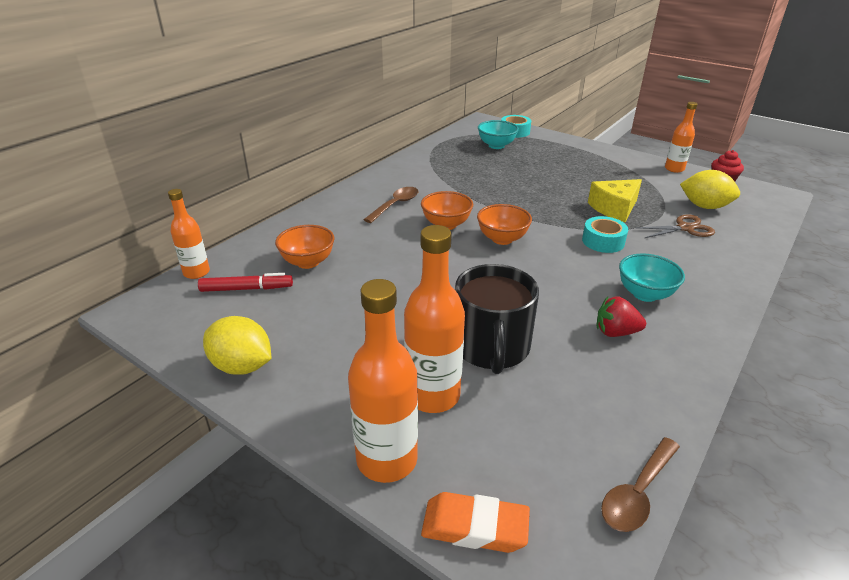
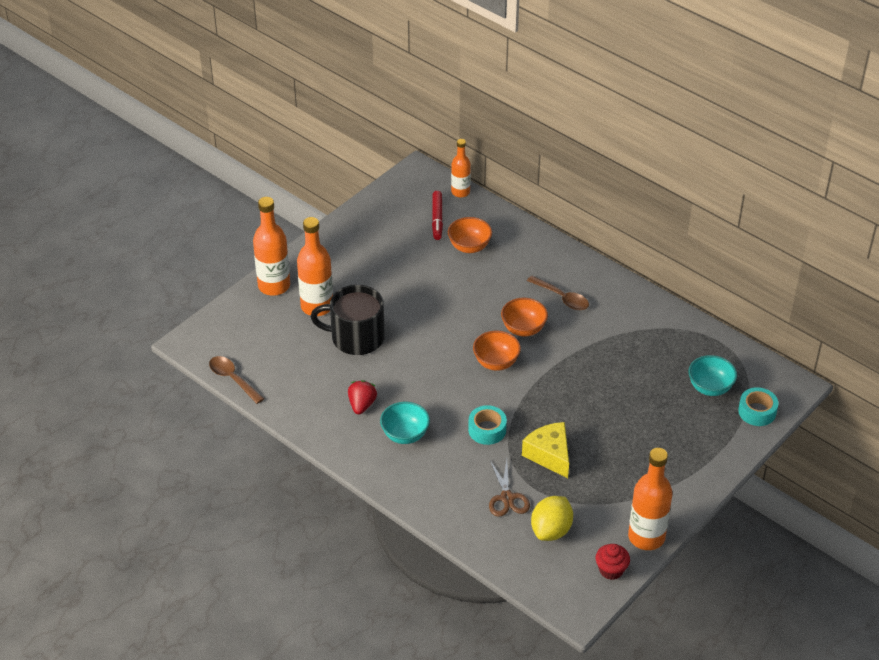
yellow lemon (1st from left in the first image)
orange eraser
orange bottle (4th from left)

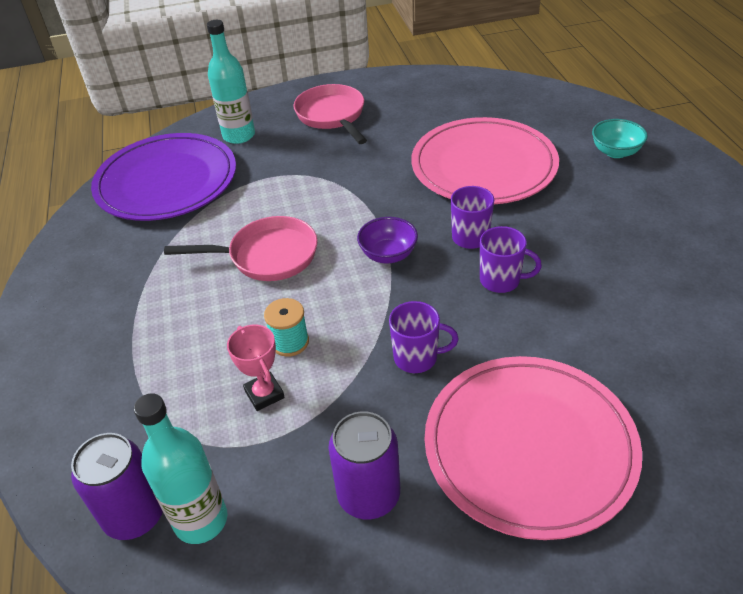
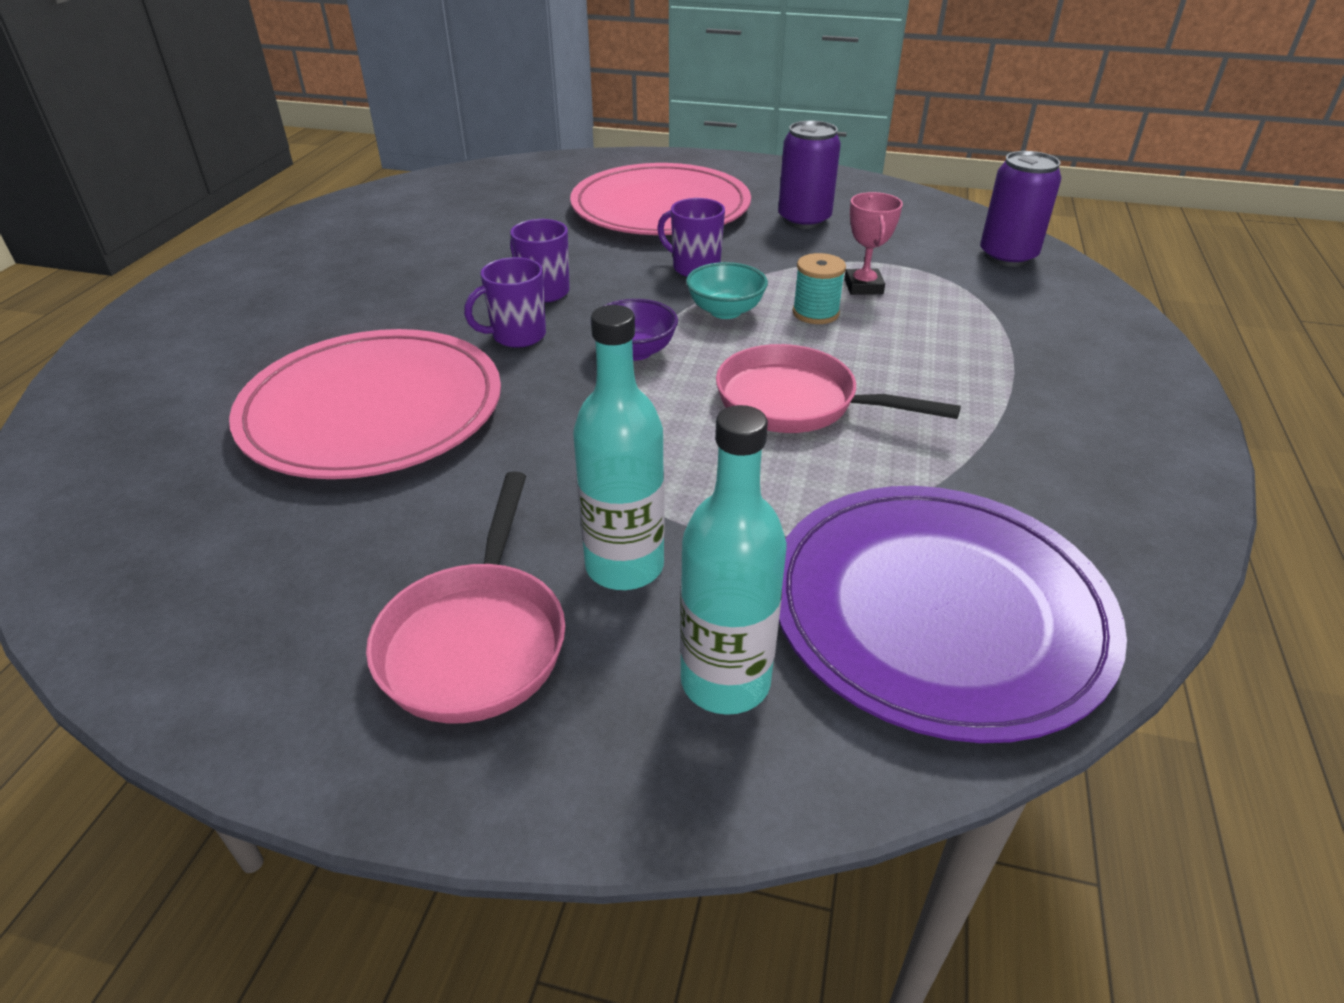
turquoise bottle (1st from left)
turquoise bowl

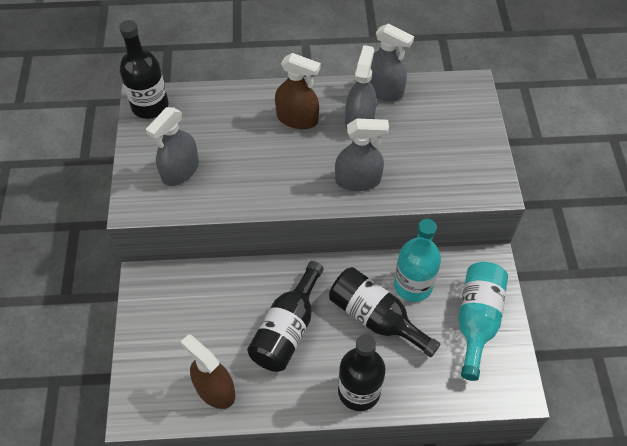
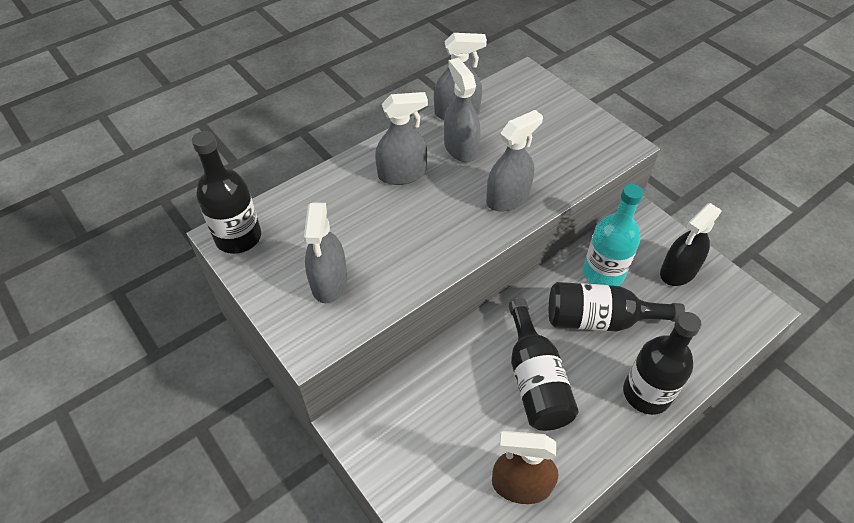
grey spray bottle (2nd from left)
black spray bottle

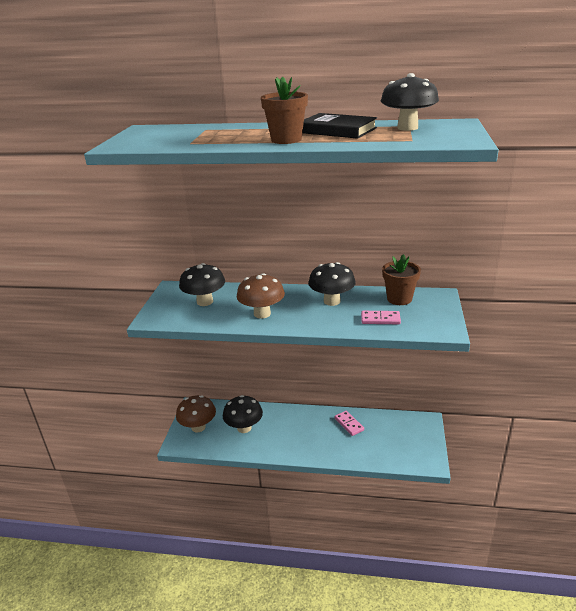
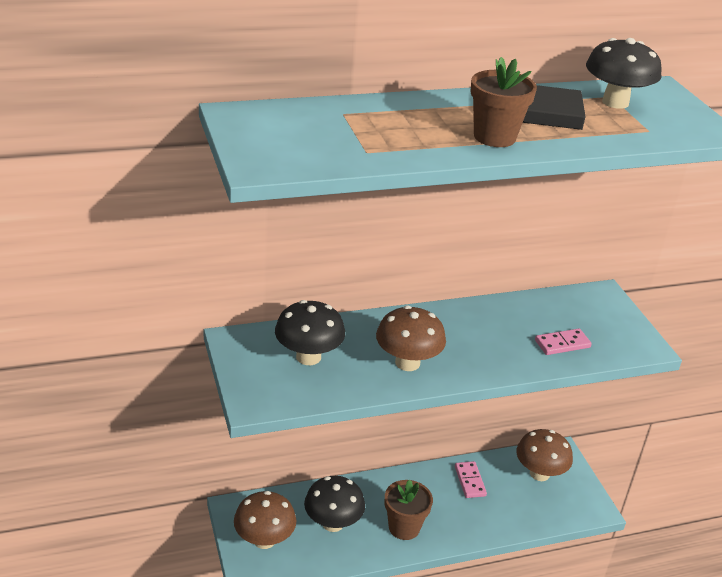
black mushroom (3rd from left in the first image)
pink domino (1st from left)
brown flower pot (1st from left)
brown mushroom (3rd from left)

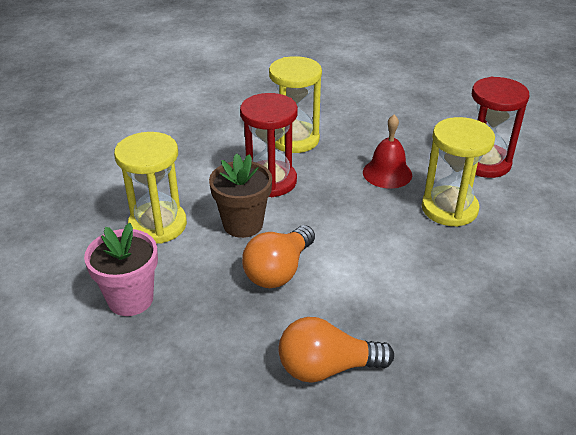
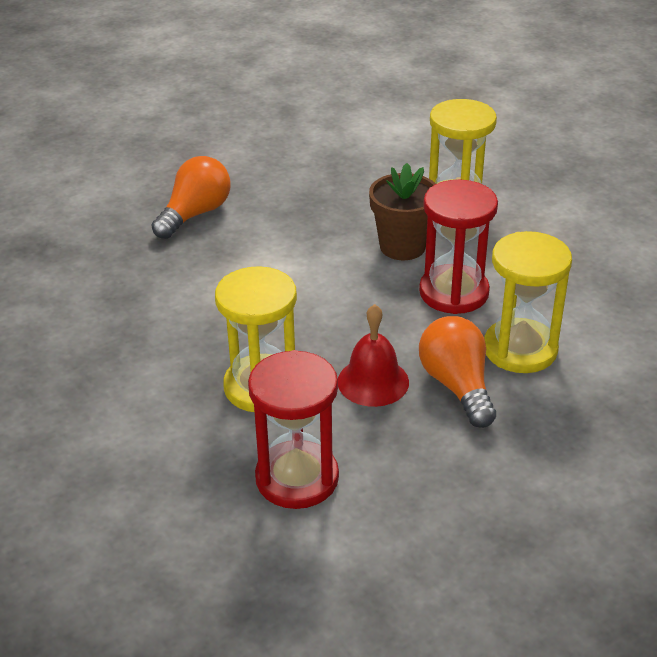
pink flower pot
orange light bulb (2nd from left)

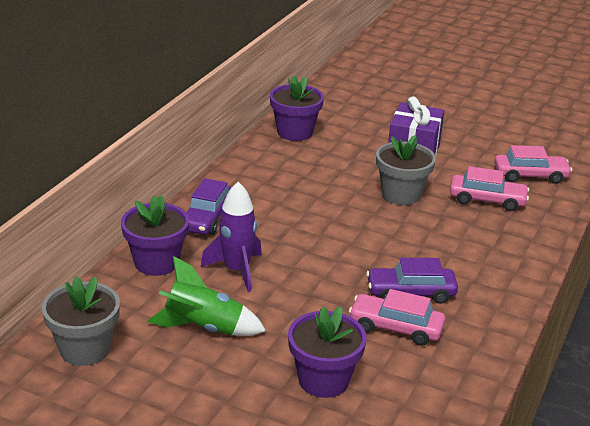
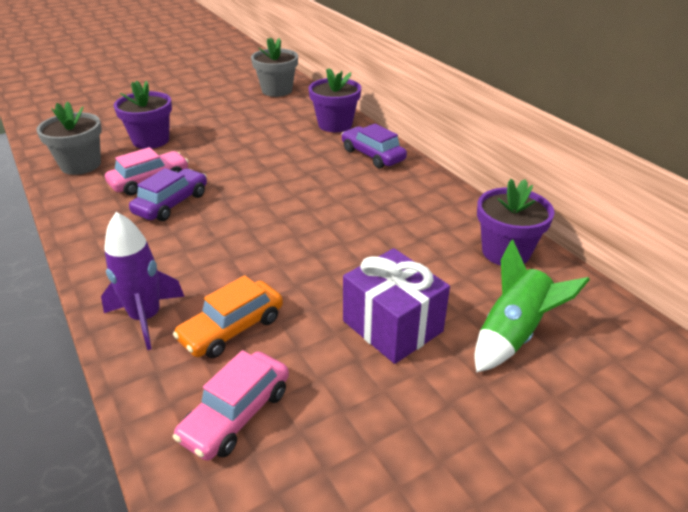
green rocket
purple rocket
grey flower pot (1st from left)
orange car

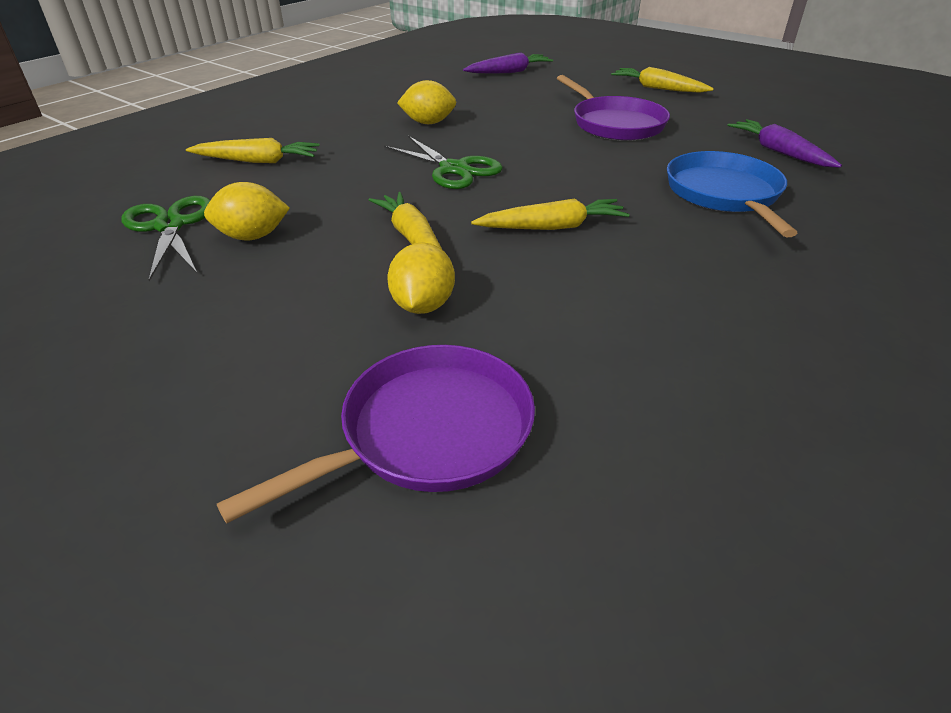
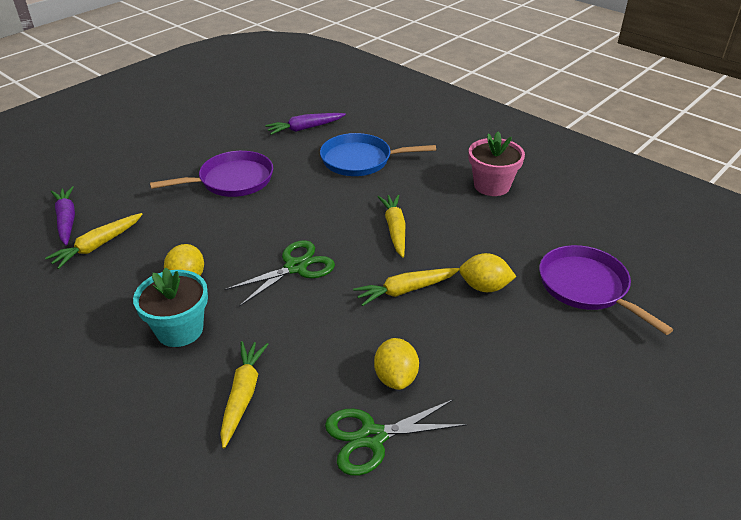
yellow carrot (1st from left)
turquoise flower pot
pink flower pot

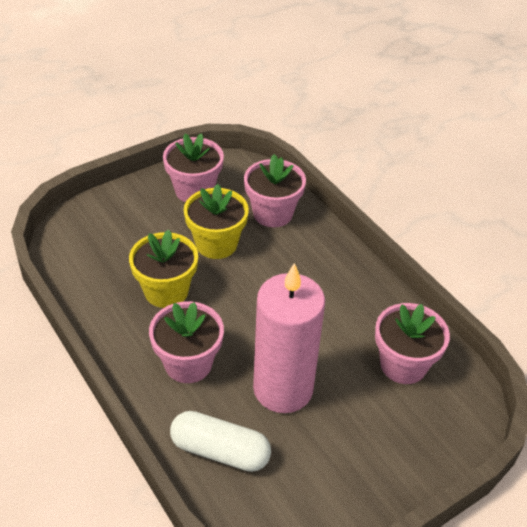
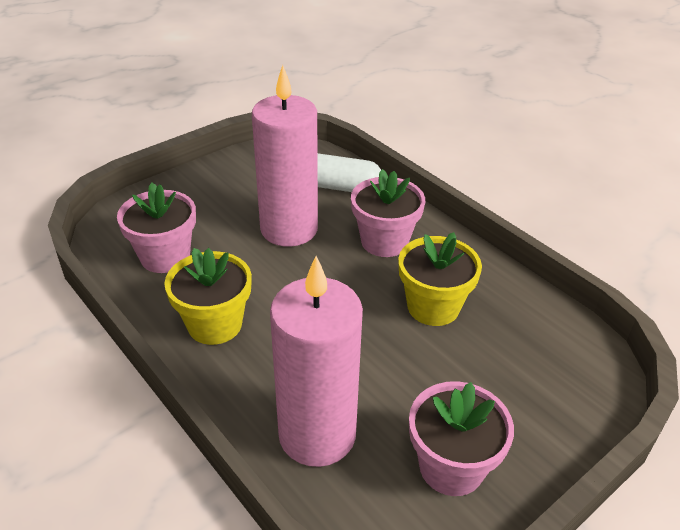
yellow flower pot (1st from left)
pink candle (2nd from left)

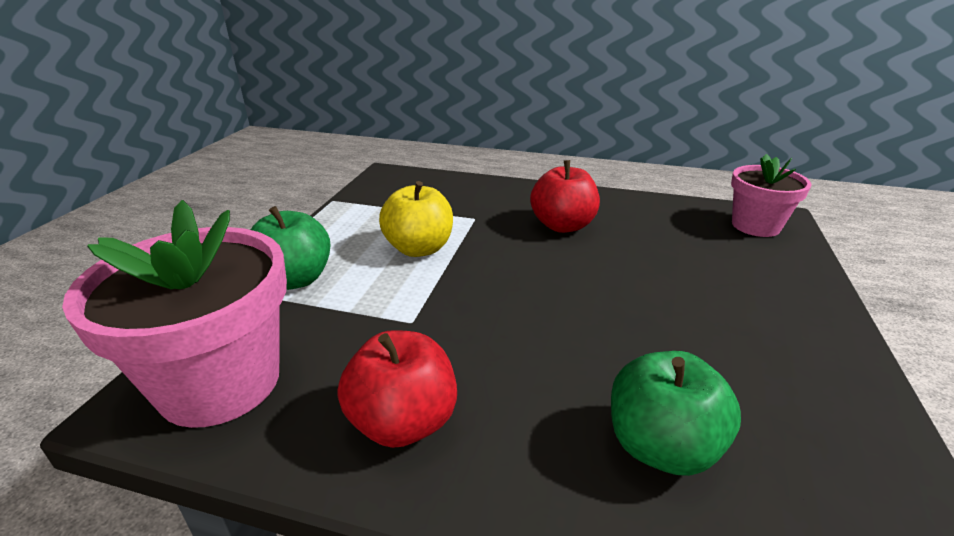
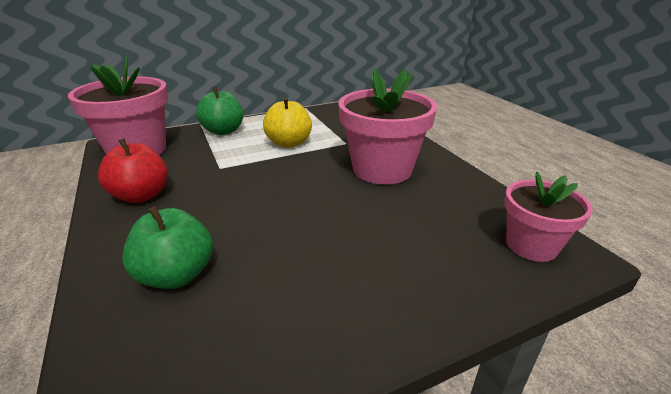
pink flower pot (2nd from left)

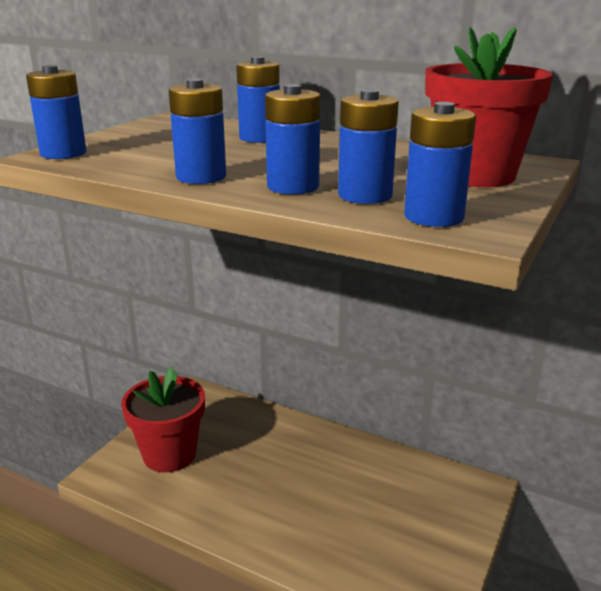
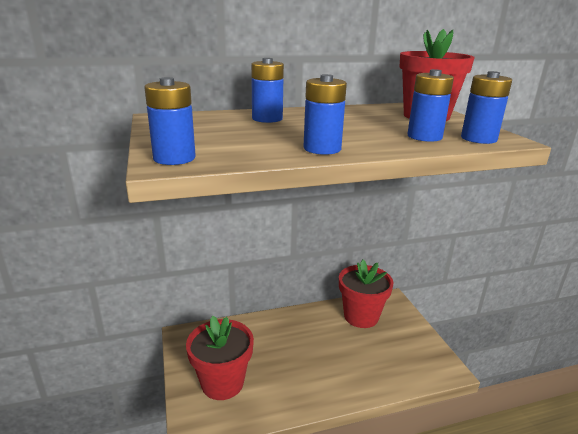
blue battery (4th from left in the first image)
red flower pot (2nd from left)

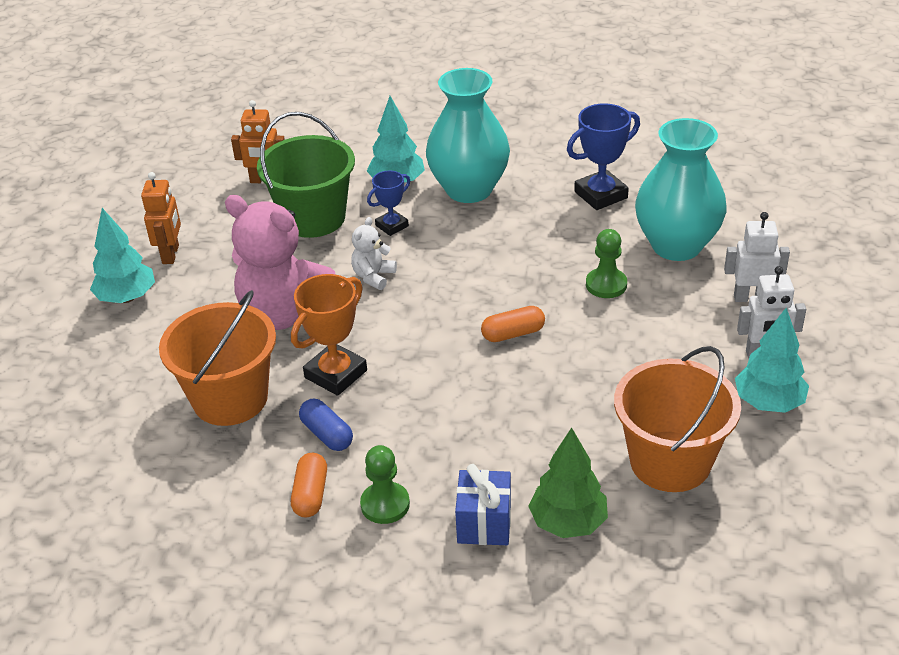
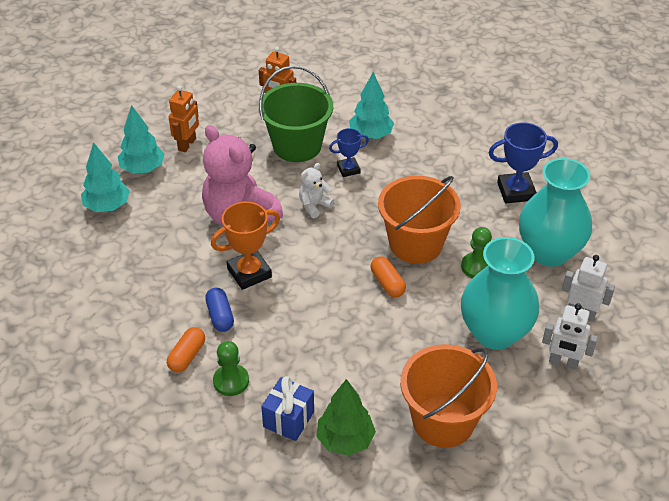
orange bucket (1st from left)
turquoise vase (1st from left)
orange capsule (2nd from left)
turquoise tree (1st from left)

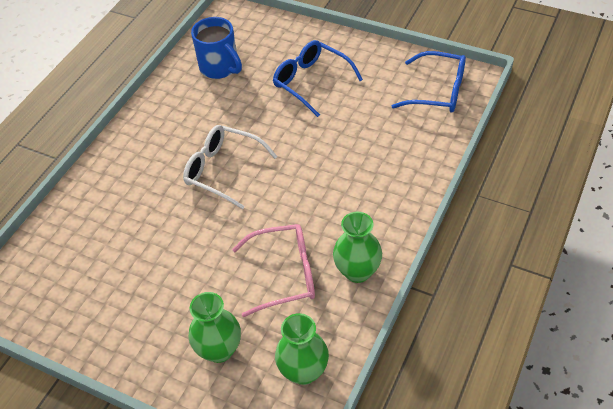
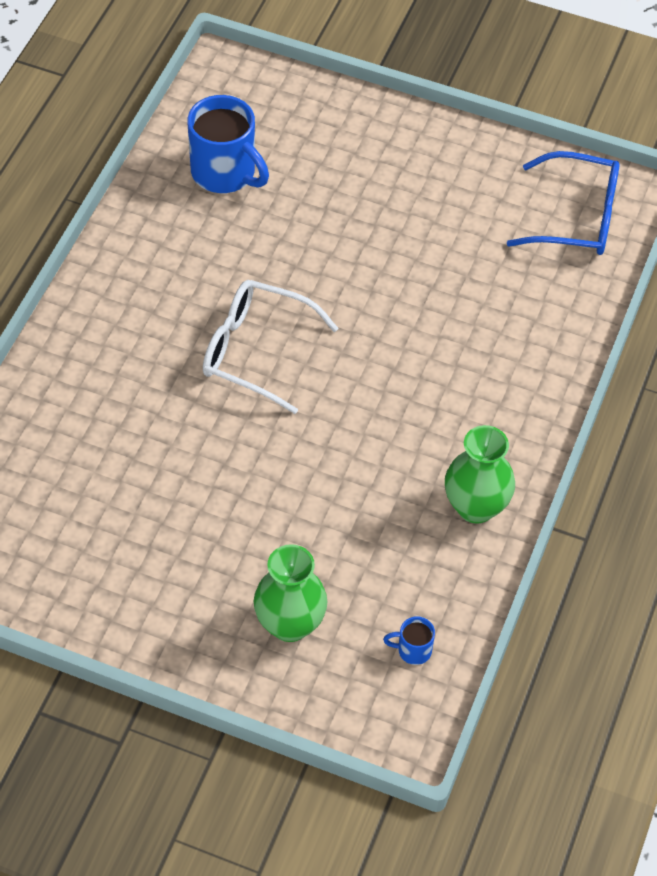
pink glasses
blue glasses (1st from left in the first image)
blue mug (2nd from left)

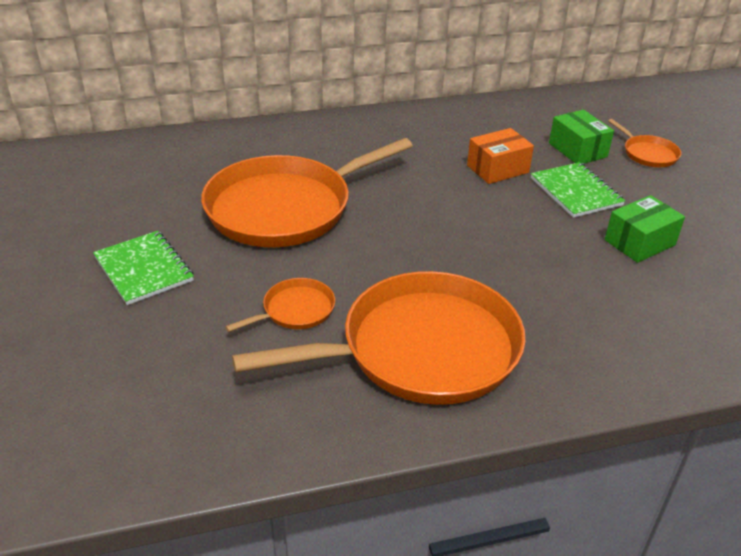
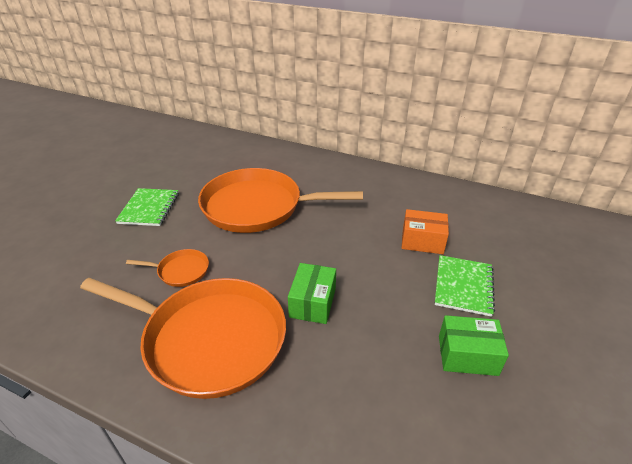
green box (1st from left)
orange pan (4th from left in the first image)

